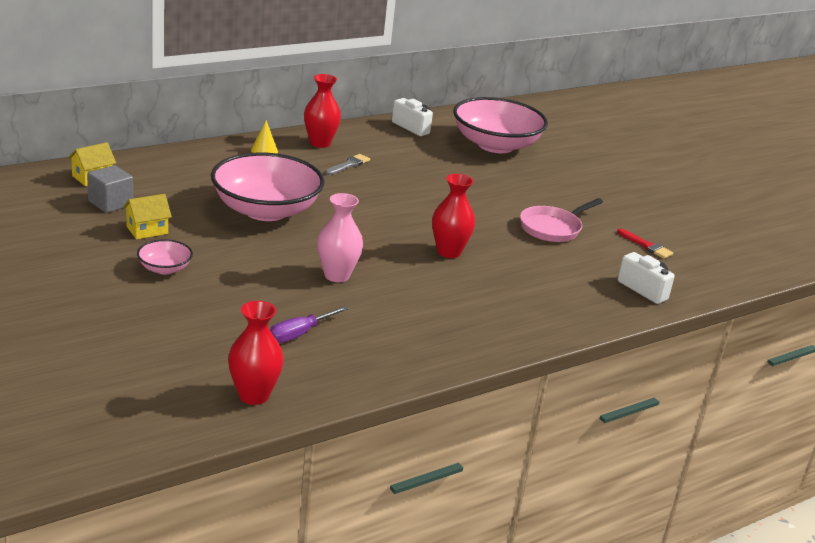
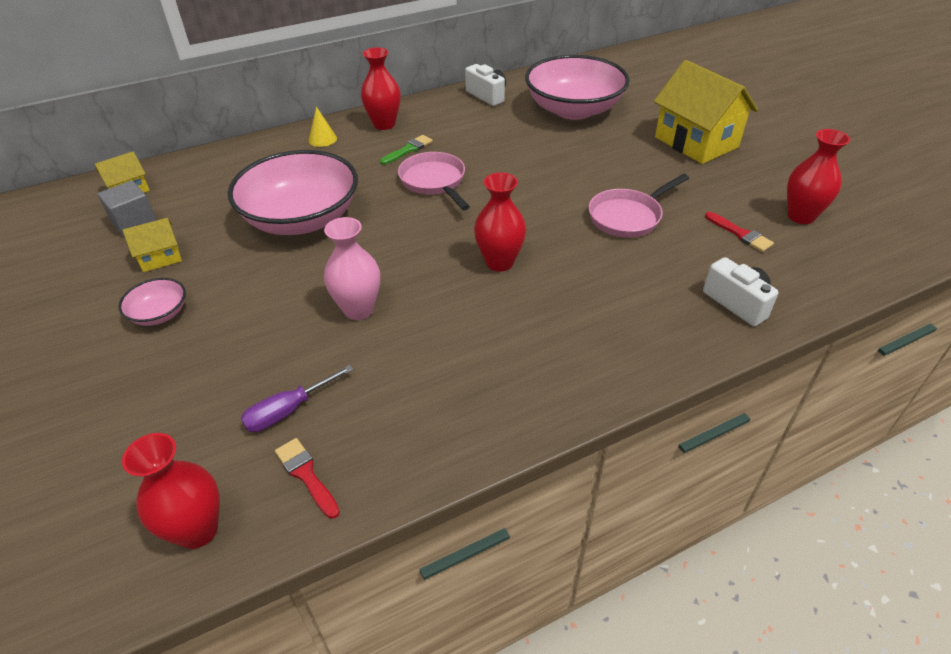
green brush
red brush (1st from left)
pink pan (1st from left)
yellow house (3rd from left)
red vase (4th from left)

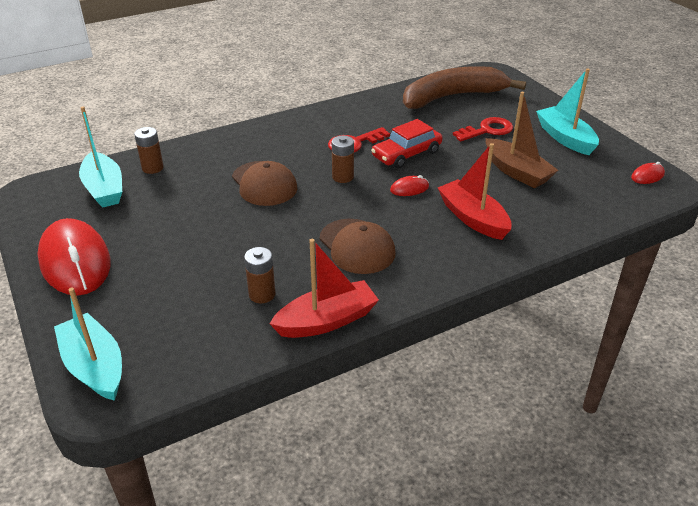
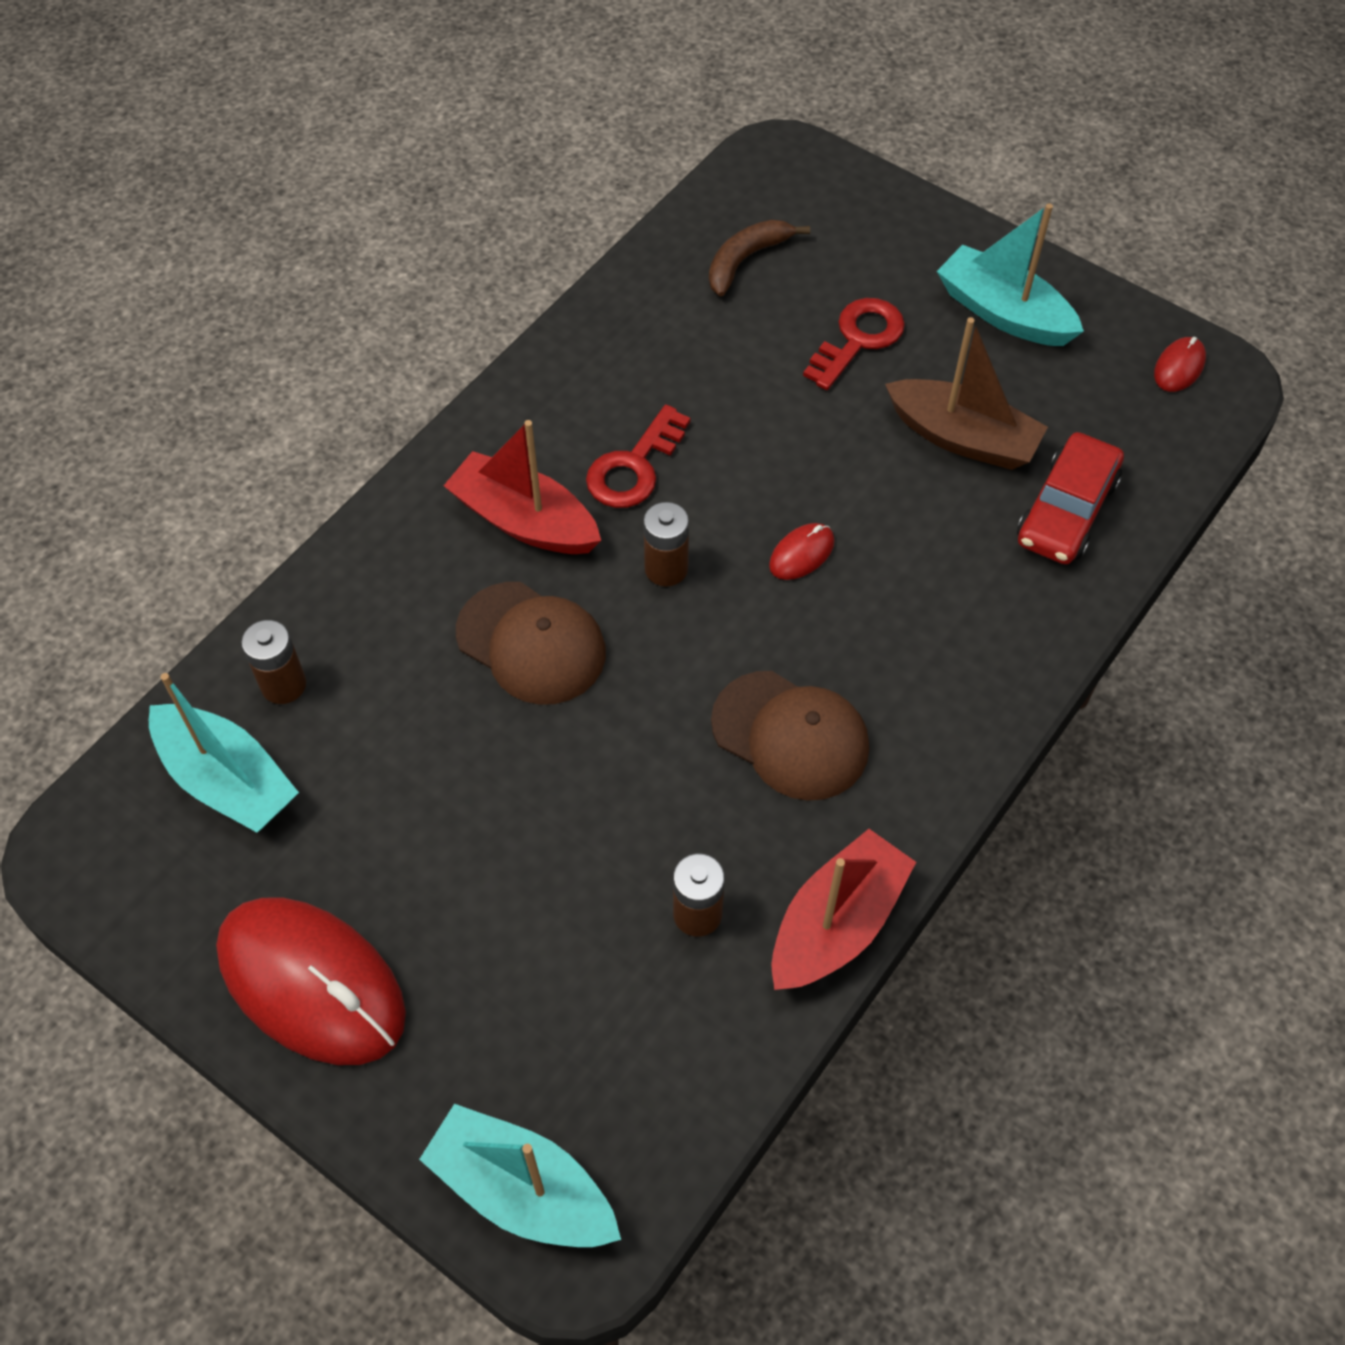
red car
brown banana
red boat (1st from left)

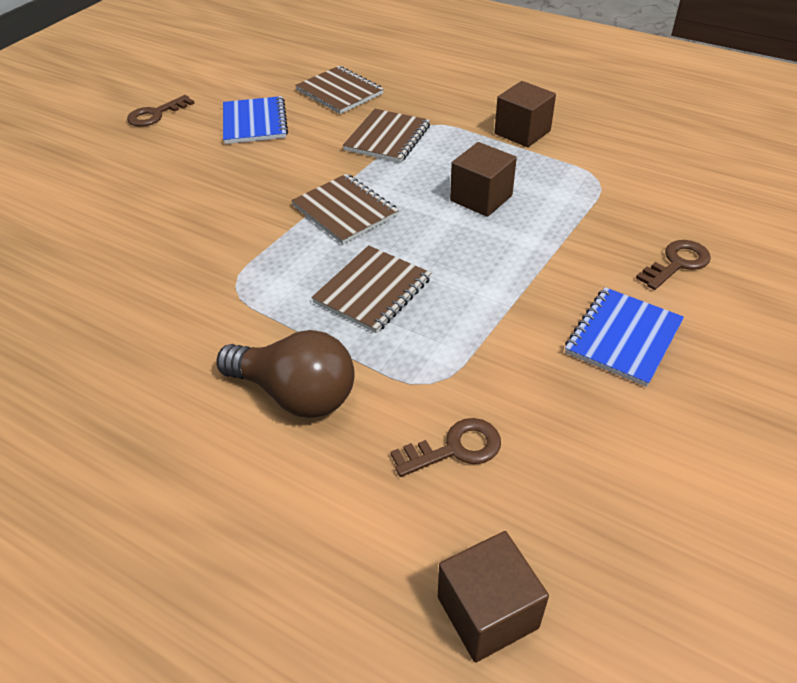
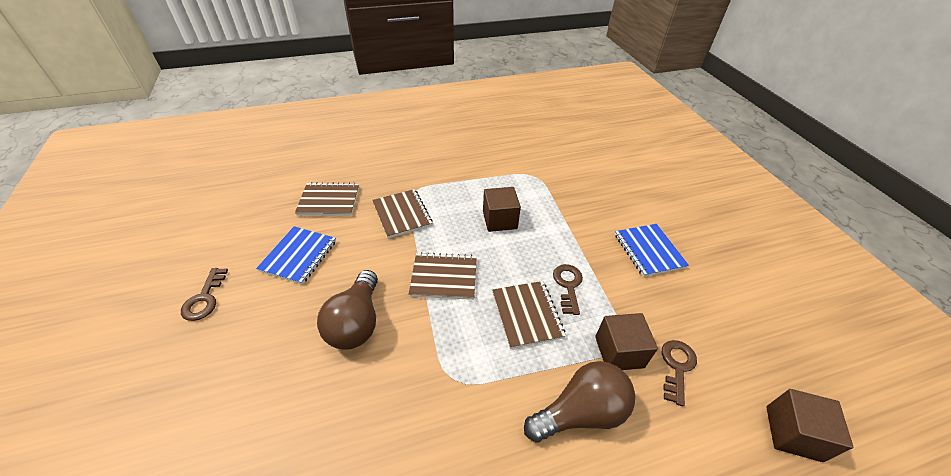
blue notebook (1st from left)
brown cube (2nd from left)
brown key (2nd from left)
brown light bulb (1st from left)

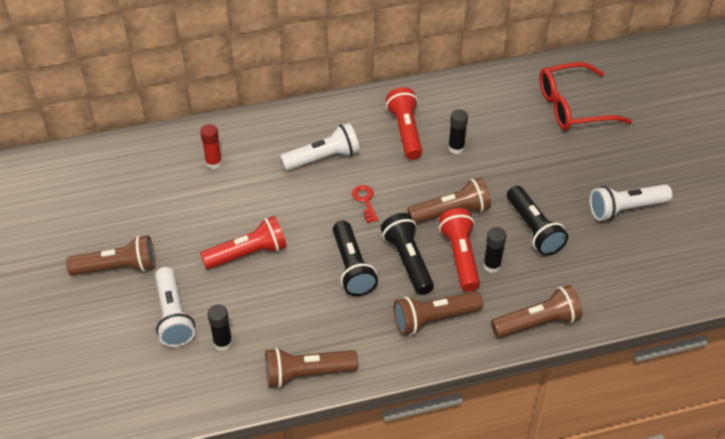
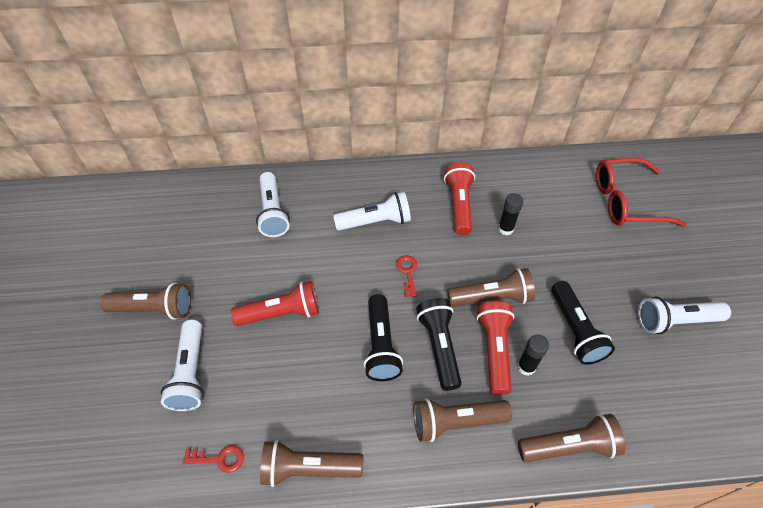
white flashlight (2nd from left)
black glue stick (1st from left in the first image)
red key (1st from left)

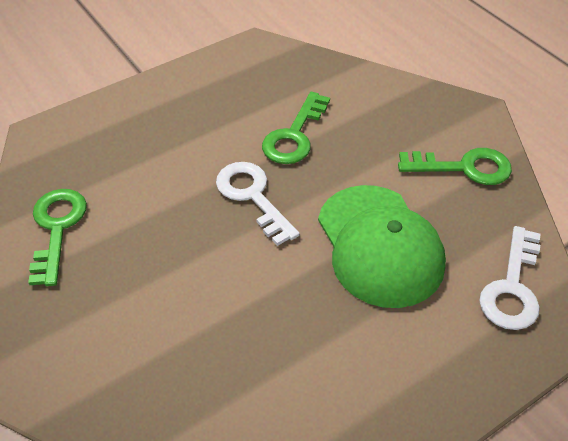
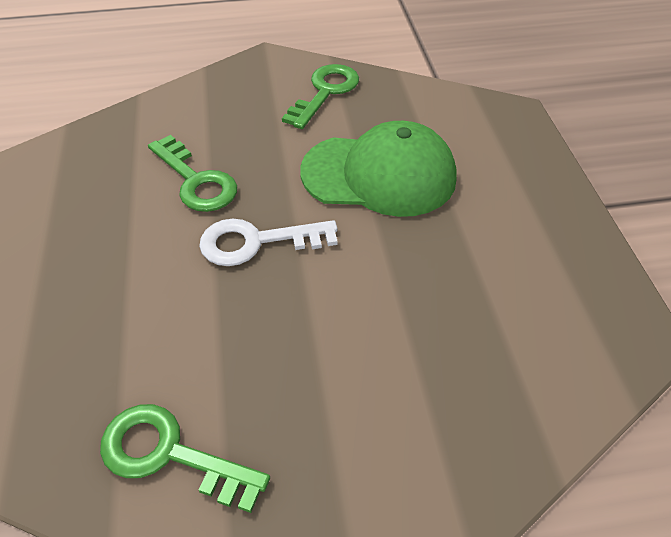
white key (2nd from left in the first image)

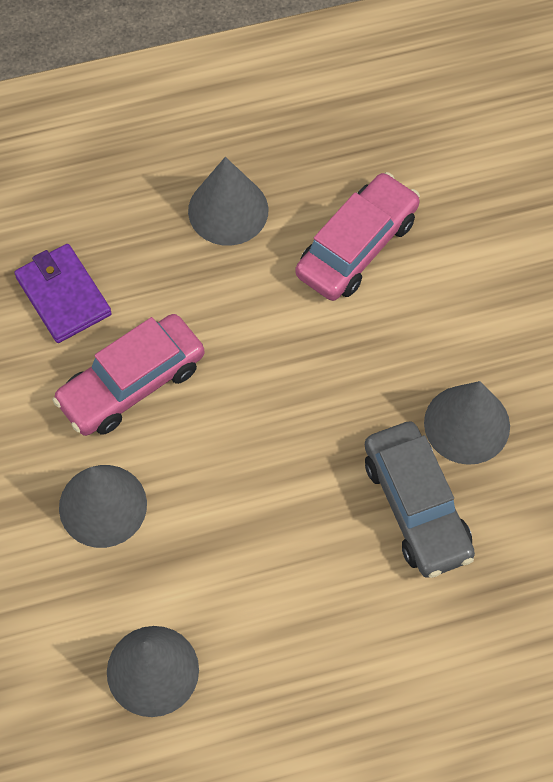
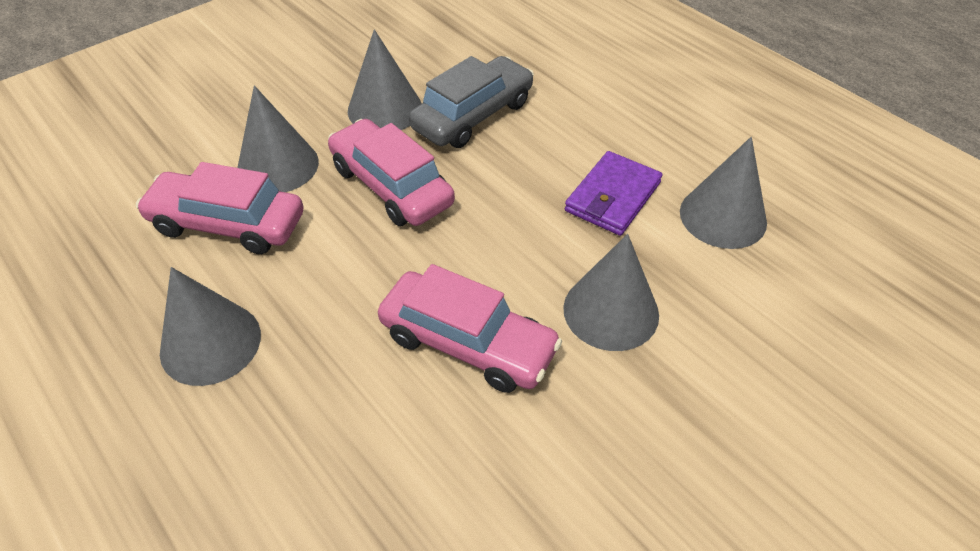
purple wallet
grey cone (2nd from left)
pink car (2nd from left)

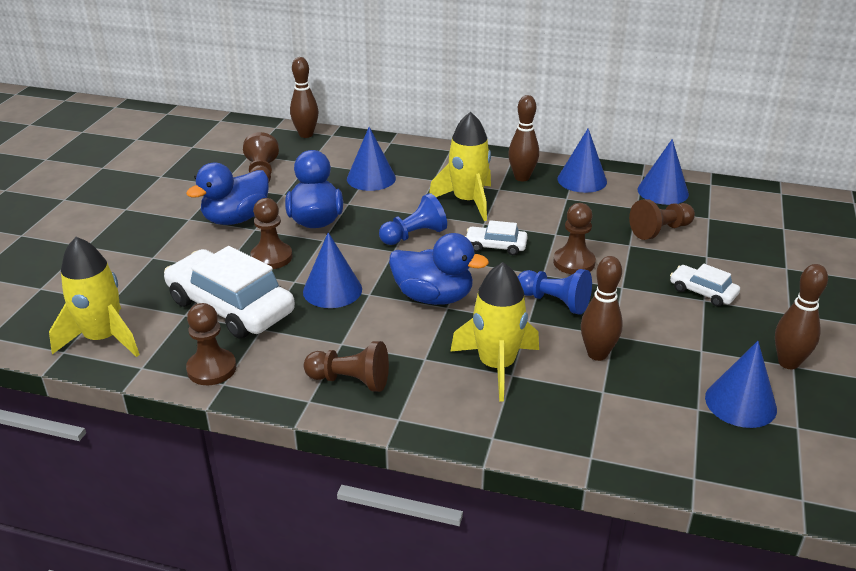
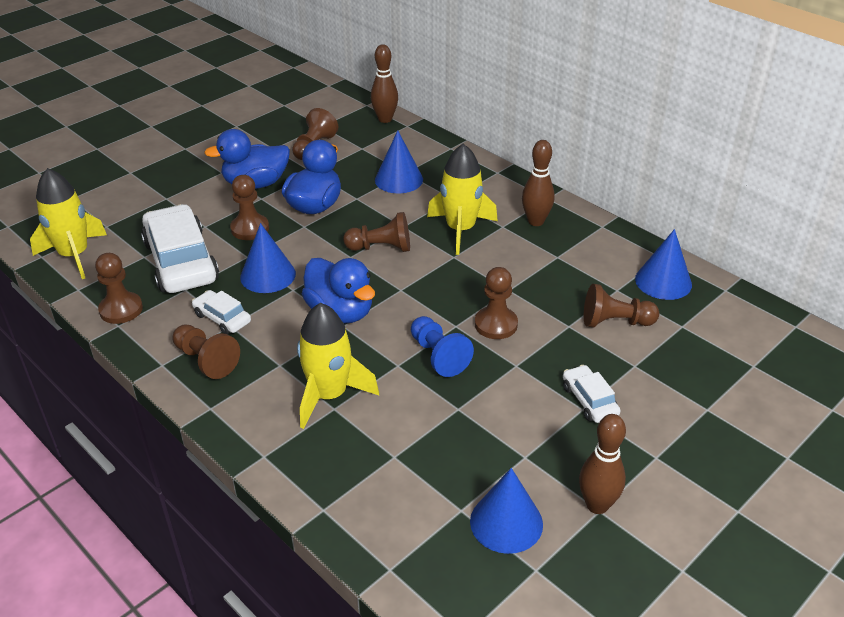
brown pawn (5th from left)
white car (2nd from left)
blue cone (3rd from left in the first image)
brown bowling pin (3rd from left in the first image)

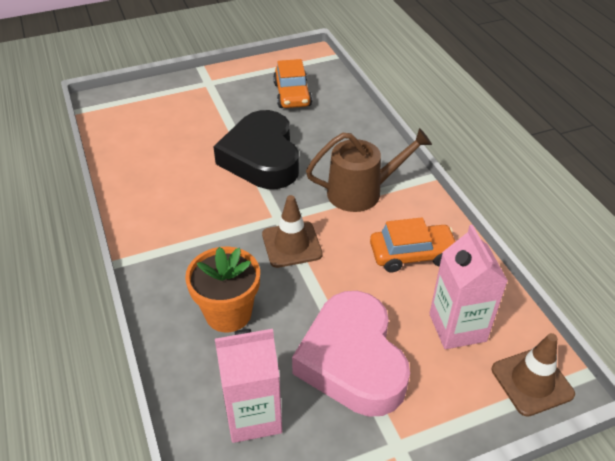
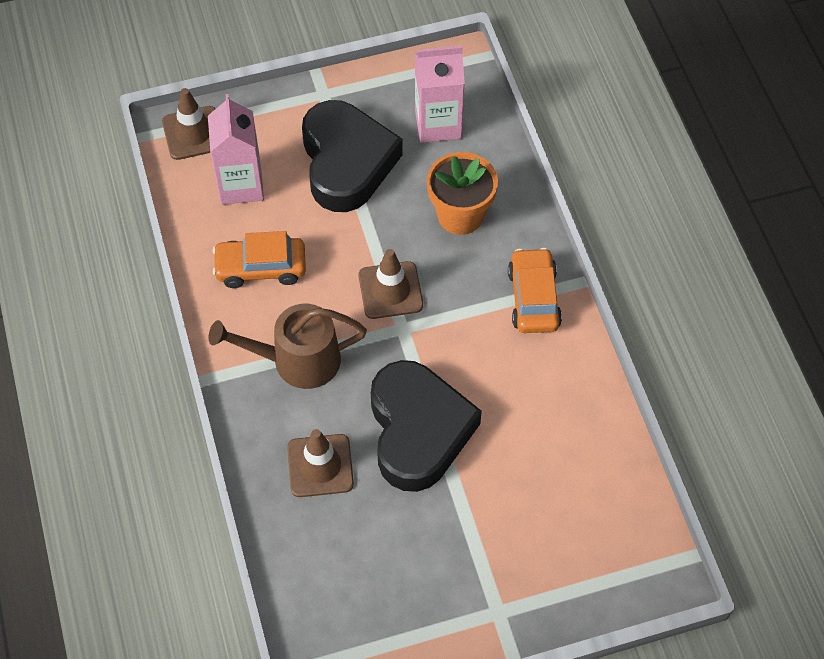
orange car (2nd from left)
black heart (1st from left)
brown traffic cone (2nd from left)

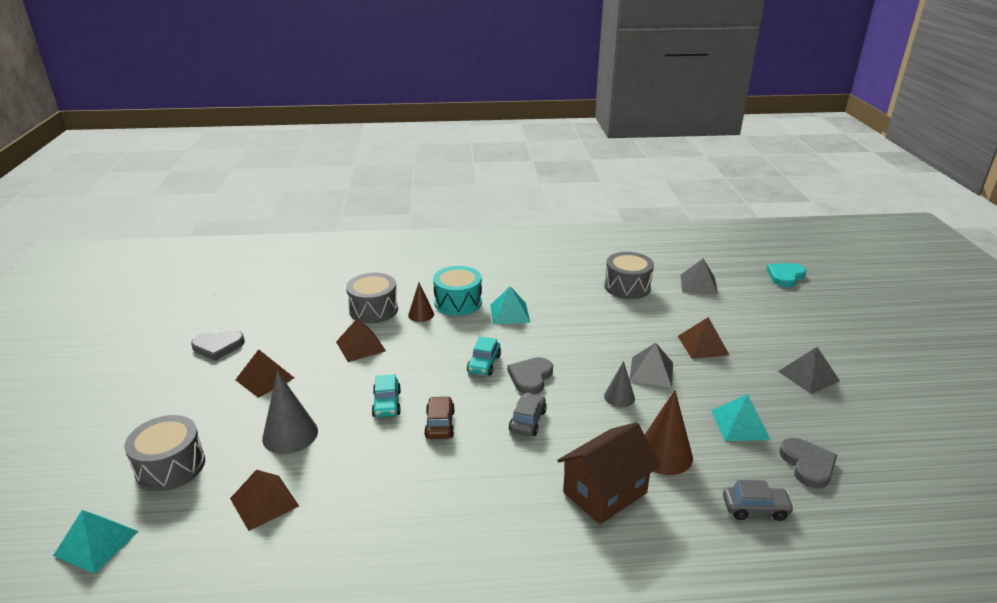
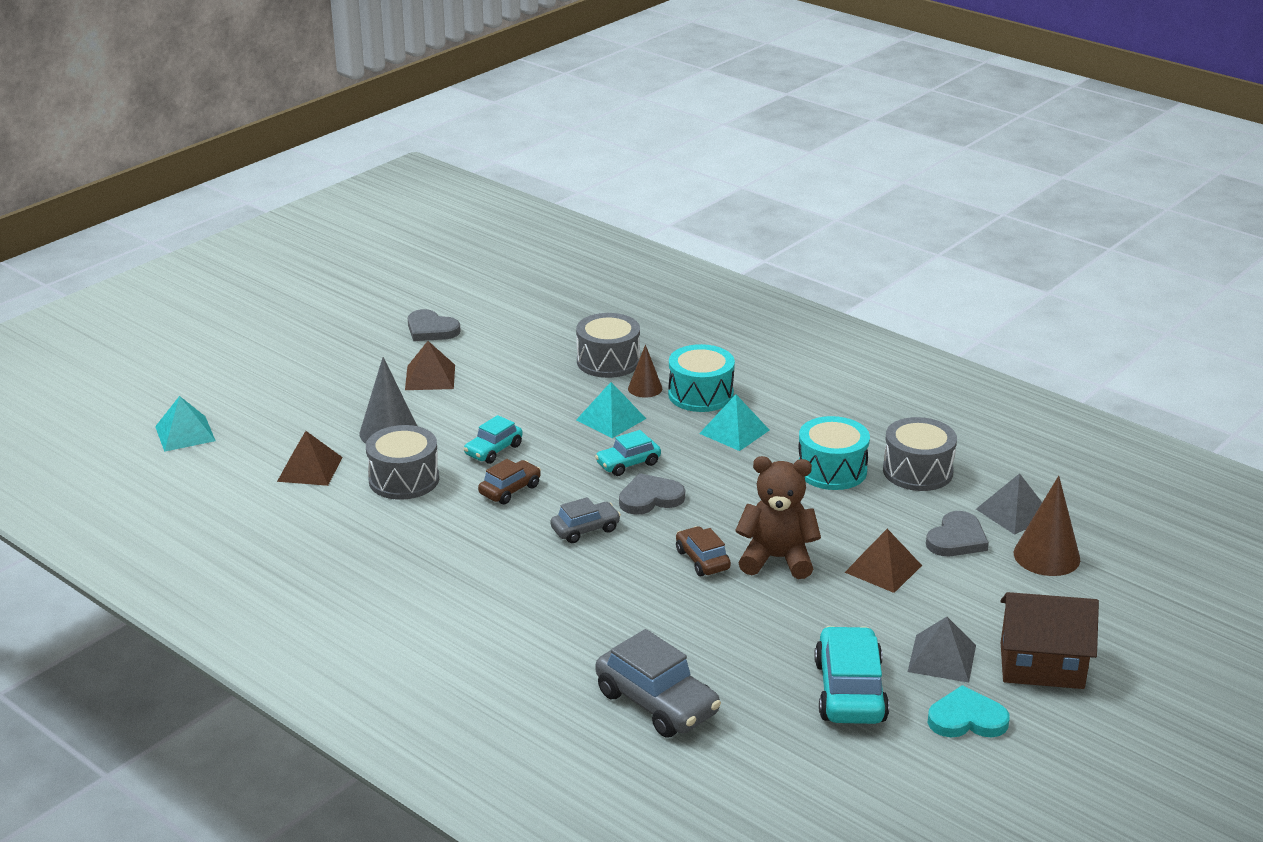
grey drum (1st from left)
brown pyramid (3rd from left in the first image)
brown house
brown car (2nd from left)
brown teddy bear
brown cone (2nd from left)
turquoise pyramid (2nd from left)
grey car (2nd from left)
turquoise heart
grey heart (3rd from left)
turquoise drum (2nd from left)
turquoise car (3rd from left)

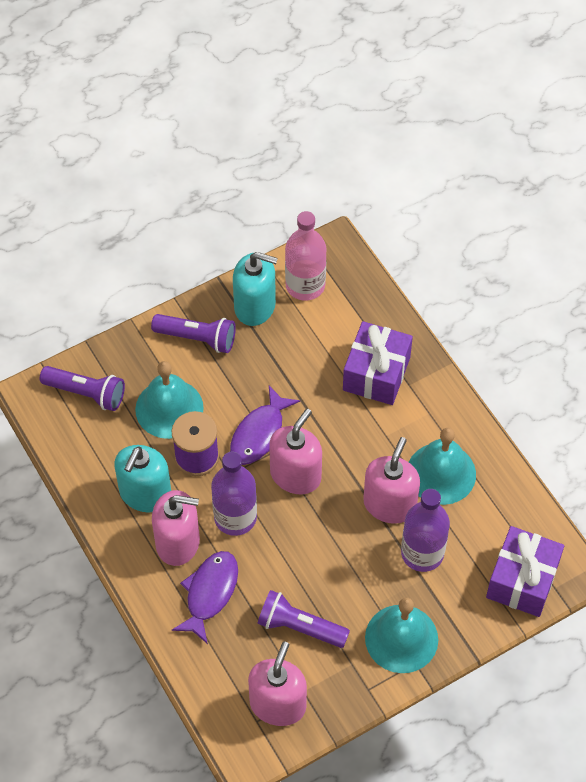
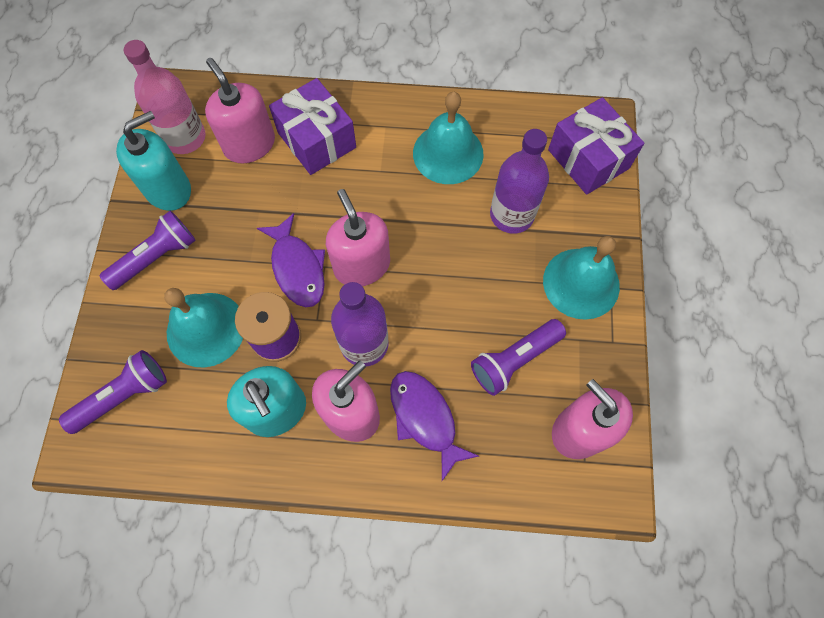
pink soap dispenser (1st from left)

